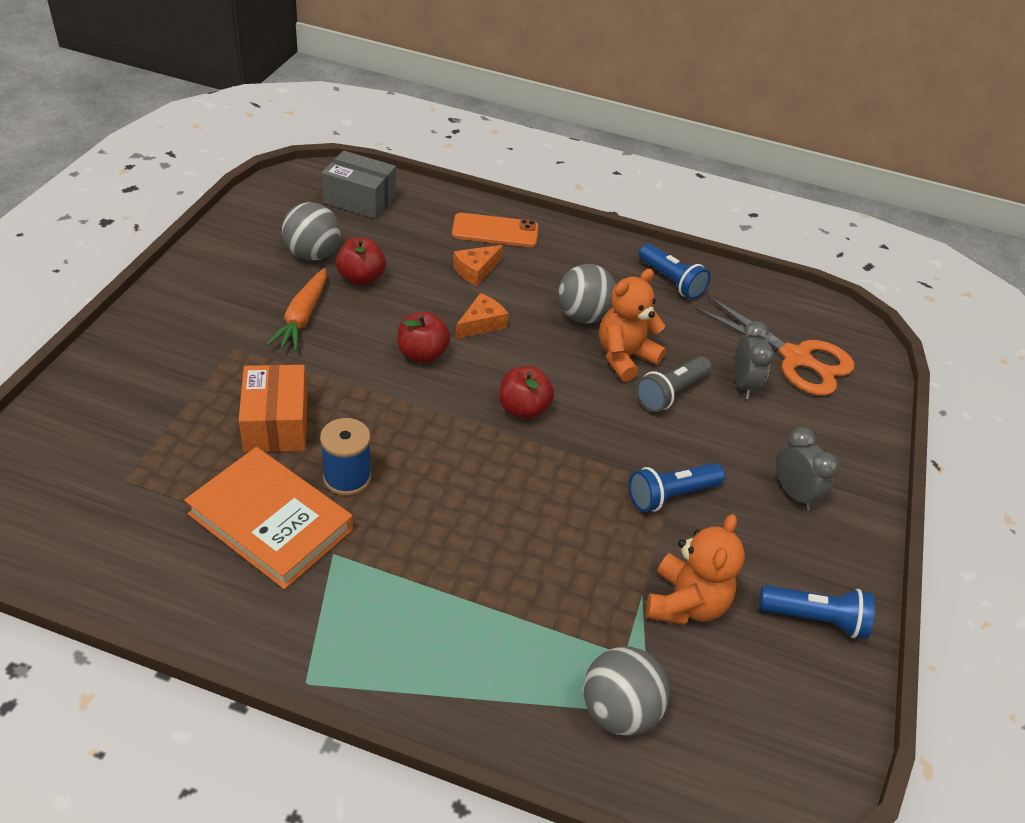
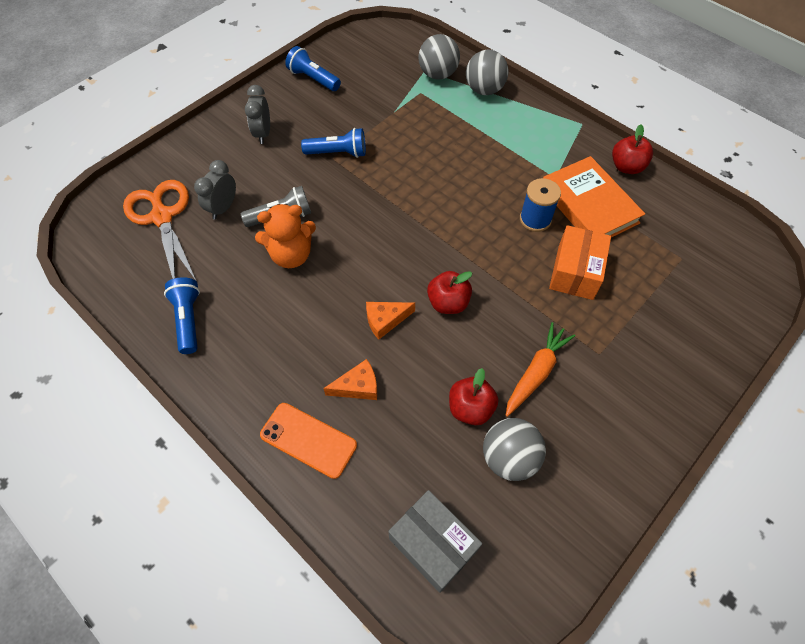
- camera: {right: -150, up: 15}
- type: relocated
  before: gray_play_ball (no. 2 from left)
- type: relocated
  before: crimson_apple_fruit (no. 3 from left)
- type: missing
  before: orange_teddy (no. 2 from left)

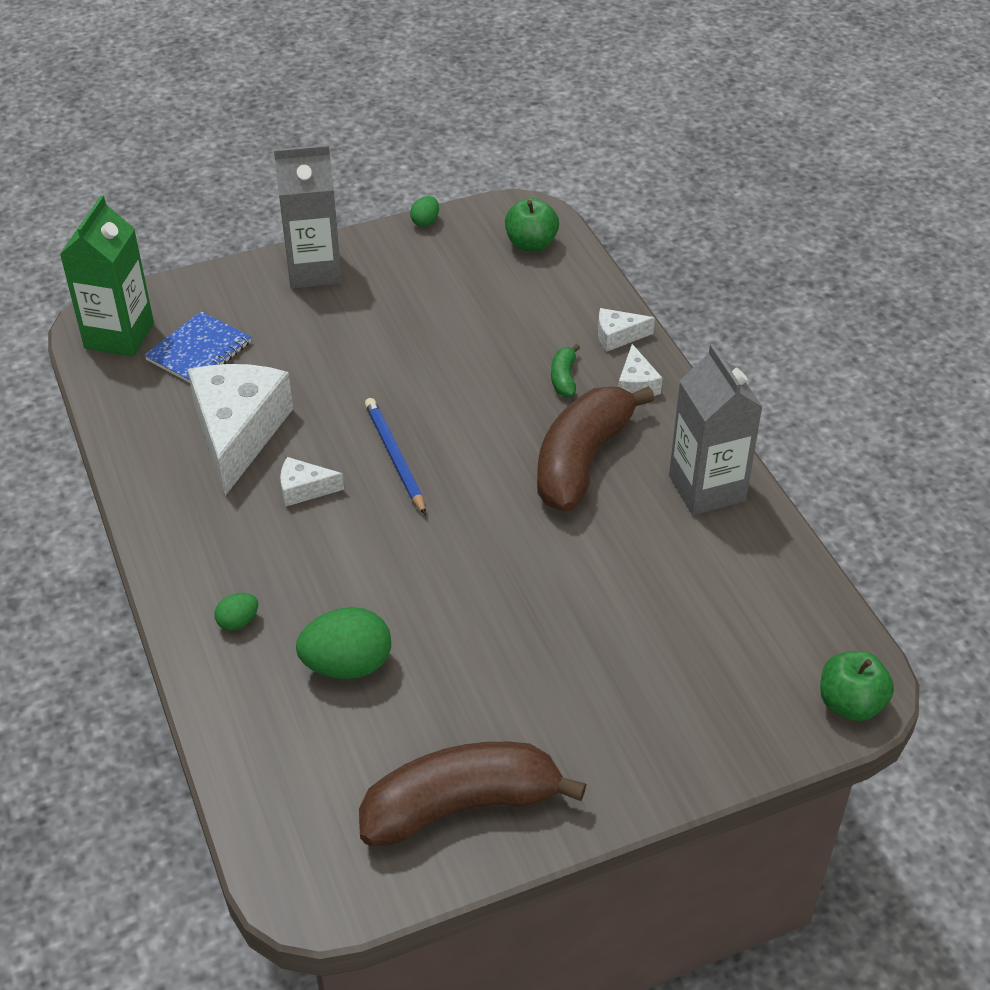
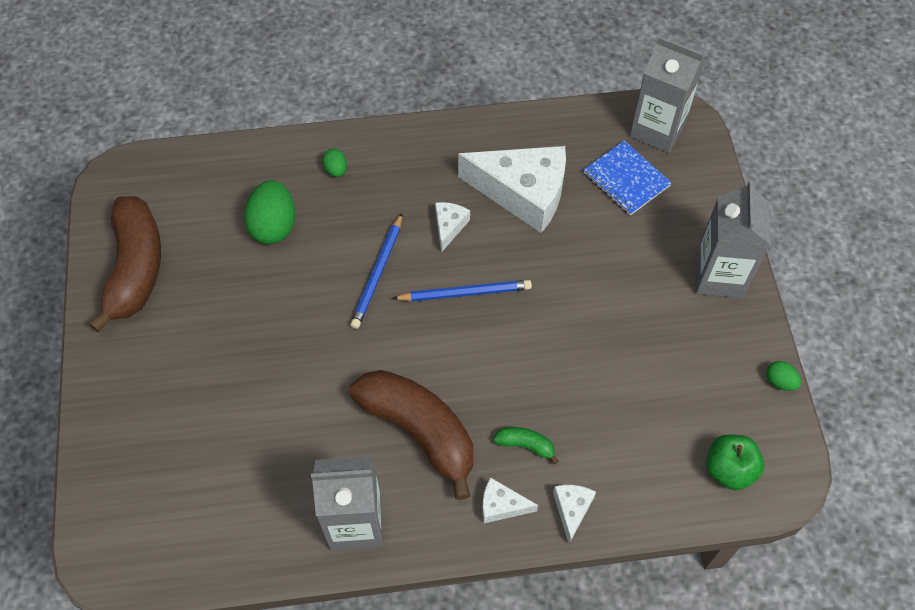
- camera: {right: 105, up: 15}
- type: colour
  before: green_carton
  after: gray_carton (no. 2 from left)
- type: missing
  before: green_apple_fruit (no. 2 from left)
- type: appeared
  after: cobalt_wooden_pencil (no. 1 from left)

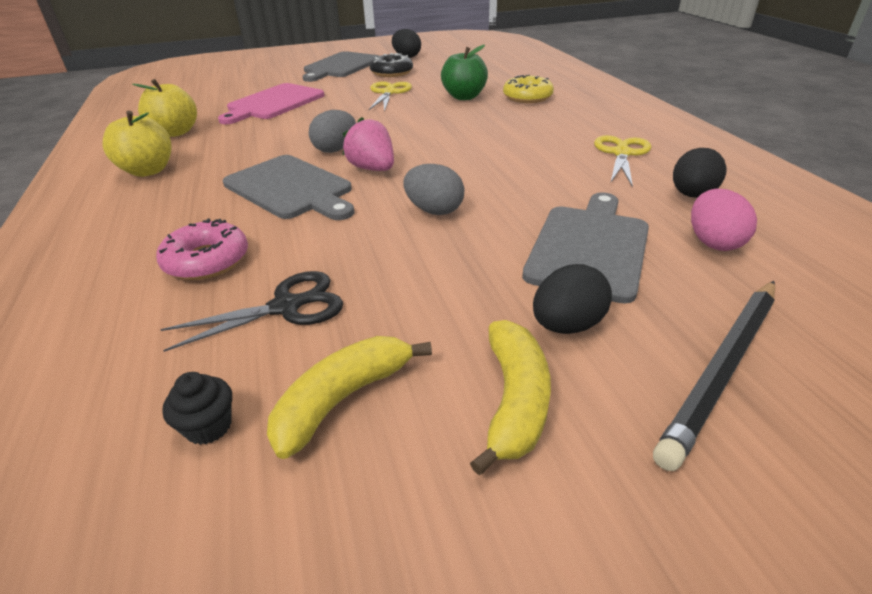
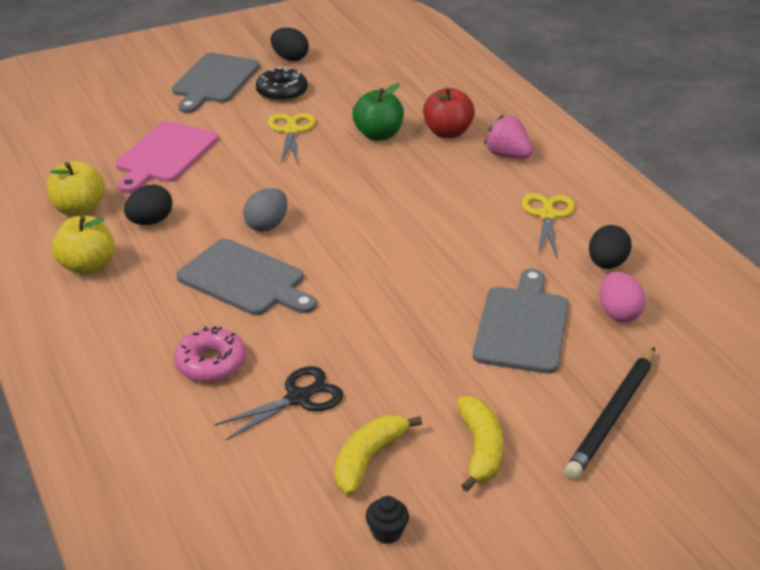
- camera: {right: -10, up: 0}
- type: exchanged
  before: yellow_donut
  after: crimson_apple_fruit
- type: relocated
  before: rosy_toy_strawberry
- type: missing
  before: gray_egg (no. 2 from left)
- type: relocated
  before: black_egg (no. 2 from left in the first image)
  after: black_egg (no. 1 from left)
- type: relocated
  before: black_cupcake

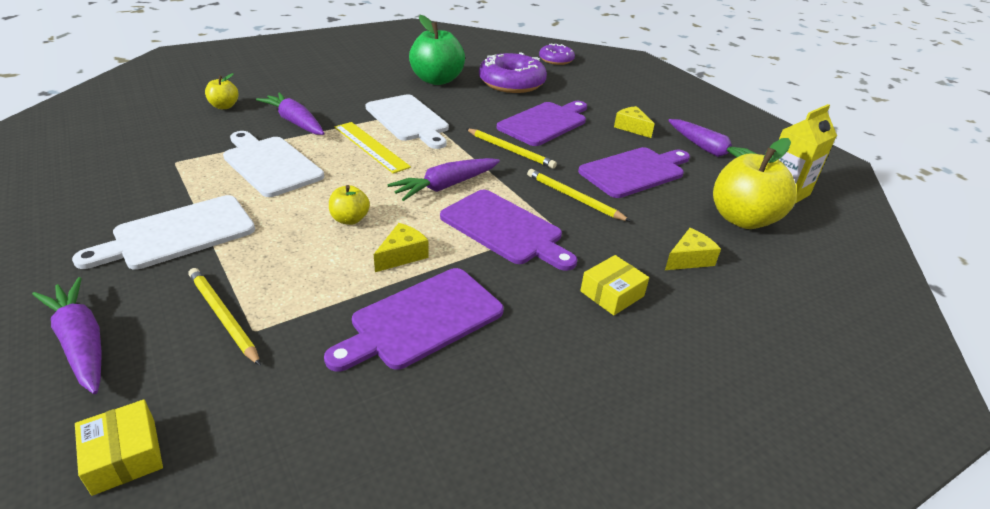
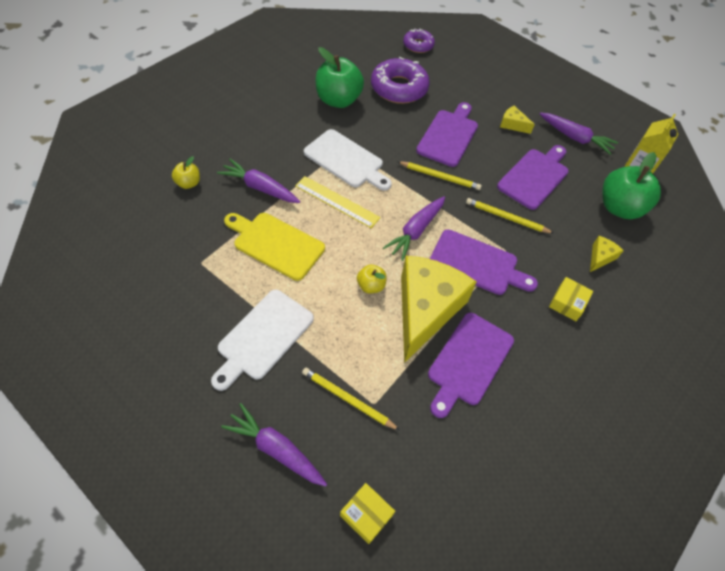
- camera: {right: -20, up: 20}
- type: colour
  before: pure_white_bread_board (no. 2 from left)
  after: yellow_bread_board
- type: colour
  before: yellow_apple_fruit (no. 3 from left)
  after: green_apple_fruit (no. 2 from left)
- type: size
  before: yellow_cheese_wedge (no. 1 from left)
  scale: 2.45

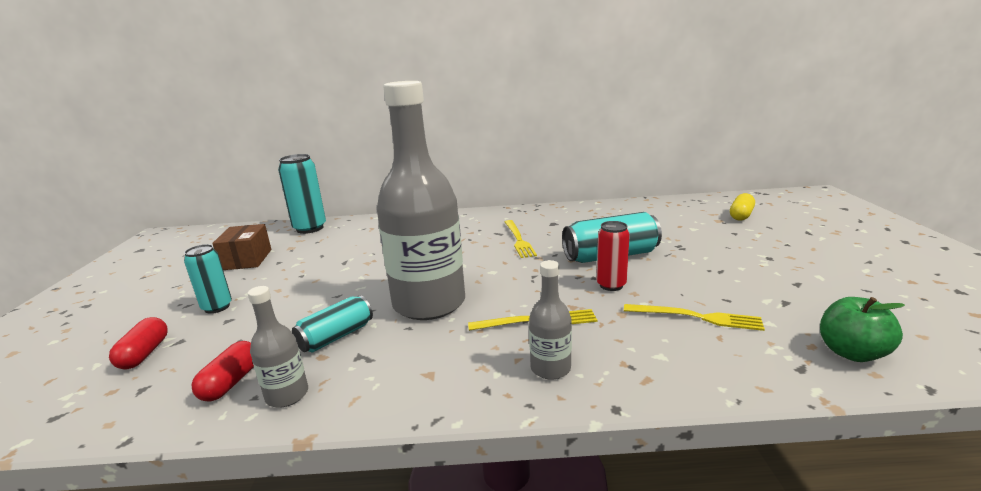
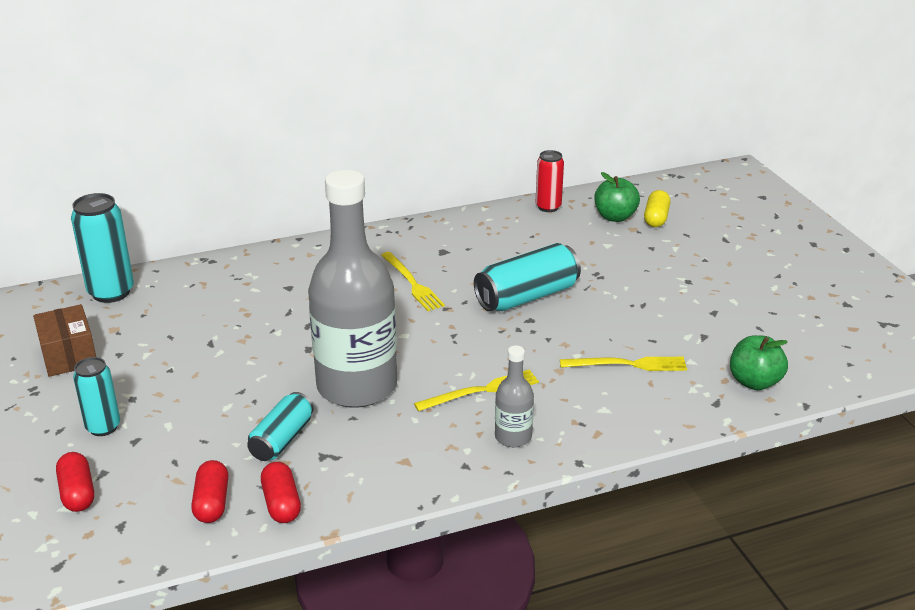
- camera: {right: -20, up: 10}
- type: relocated
  before: crimson_can
- type: exchanged
  before: gray_flask (no. 1 from left)
  after: crimson_pill_shape (no. 3 from left)
- type: appeared
  after: green_apple_fruit (no. 1 from left)

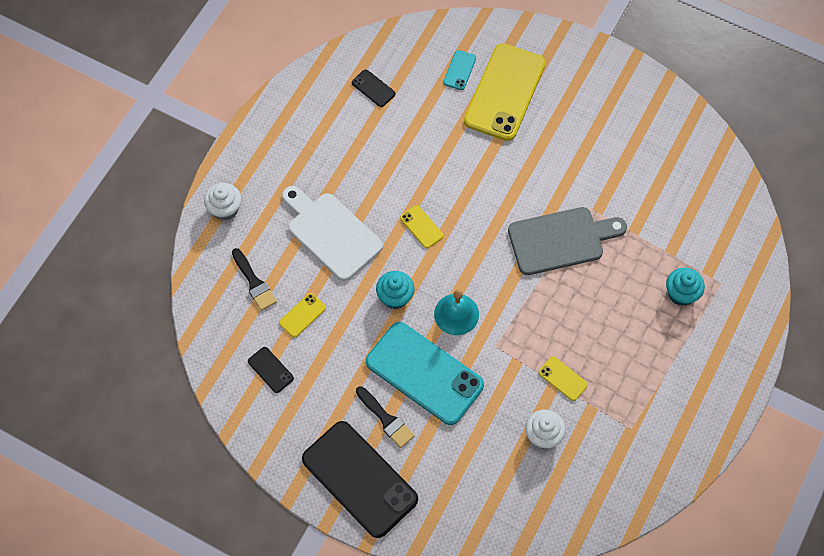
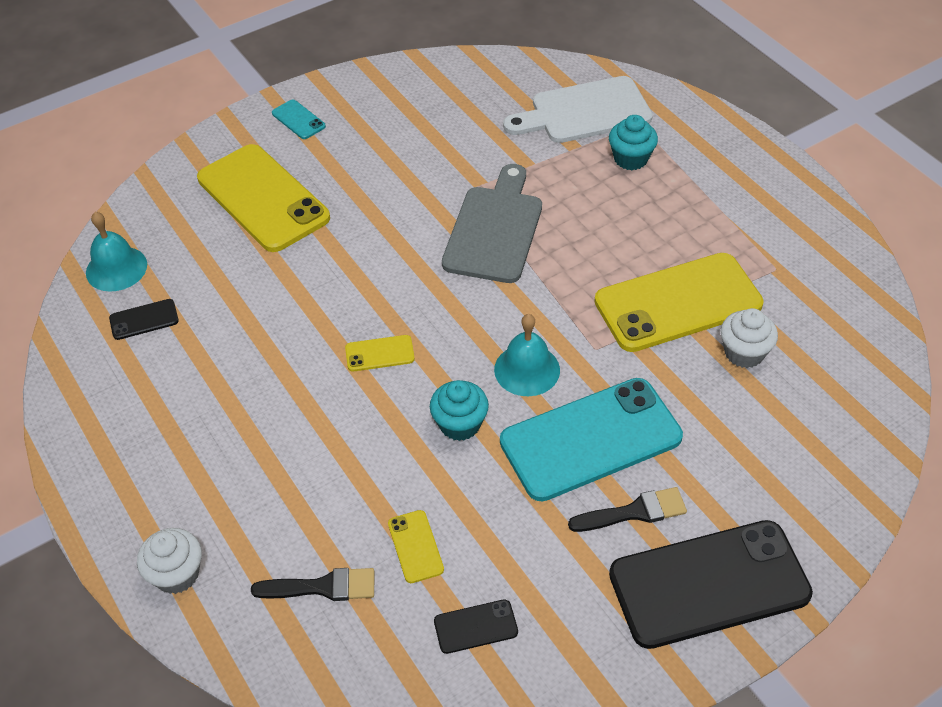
- camera: {right: -60, up: -15}
- type: relocated
  before: aqua_phone (no. 2 from left in the first image)
  after: aqua_phone (no. 1 from left)
- type: relocated
  before: pure_white_bread_board
- type: size
  before: yellow_phone (no. 4 from left)
  scale: 2.39
- type: appeared
  after: aqua_hand_bell (no. 1 from left)

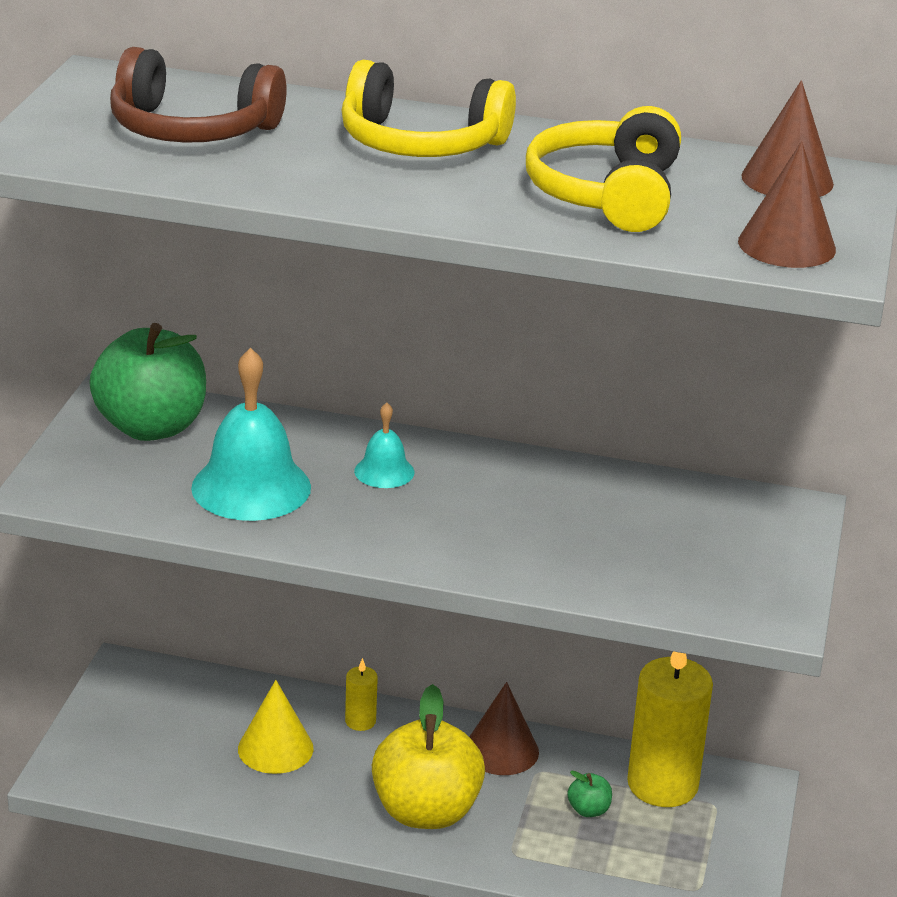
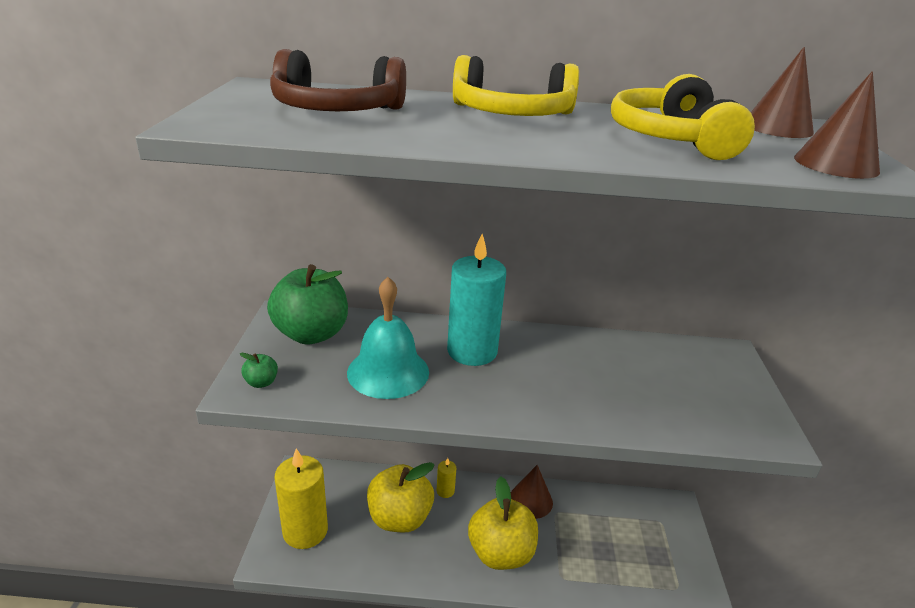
- camera: {right: -10, up: 0}
- type: exchanged
  before: aqua_hand_bell (no. 2 from left)
  after: aqua_wax_candle
- type: relocated
  before: yellow_wax_candle (no. 2 from left in the first image)
  after: yellow_wax_candle (no. 1 from left)
- type: exchanged
  before: yellow_cone_shape
  after: yellow_apple_fruit (no. 1 from left)
- type: relocated
  before: green_apple_fruit (no. 2 from left in the first image)
  after: green_apple_fruit (no. 1 from left)

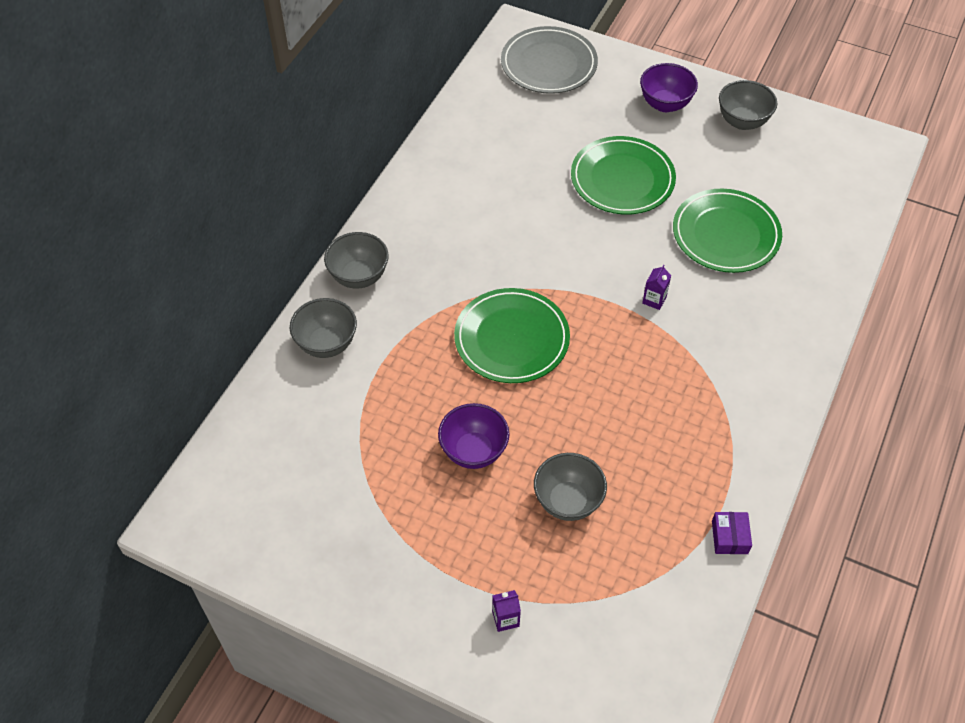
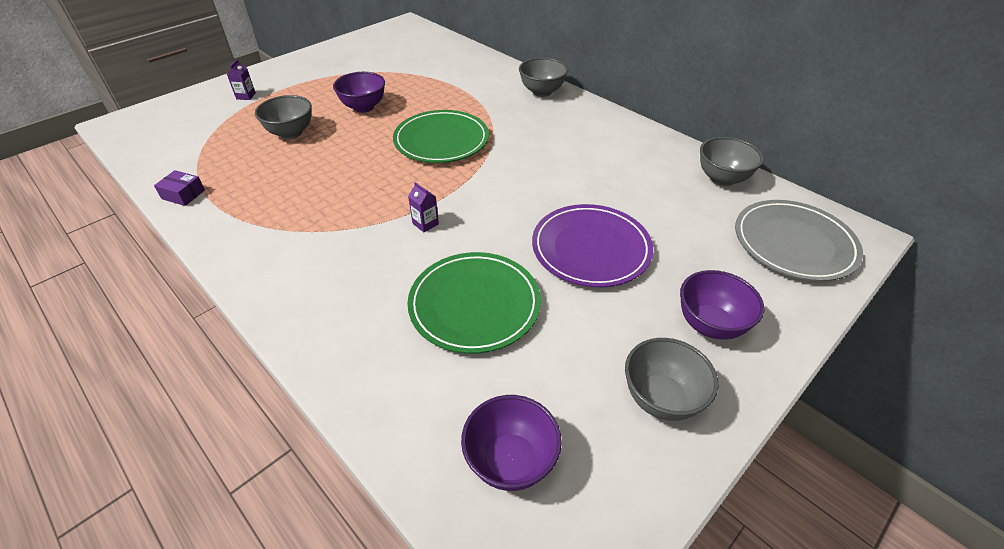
- camera: {right: 110, up: -10}
- type: colour
  before: green_flat_dish (no. 2 from left)
  after: royal_purple_flat_dish
- type: relocated
  before: gray_bowl (no. 1 from left in the first image)
  after: gray_bowl (no. 4 from left)
- type: appeared
  after: royal_purple_bowl (no. 2 from left)

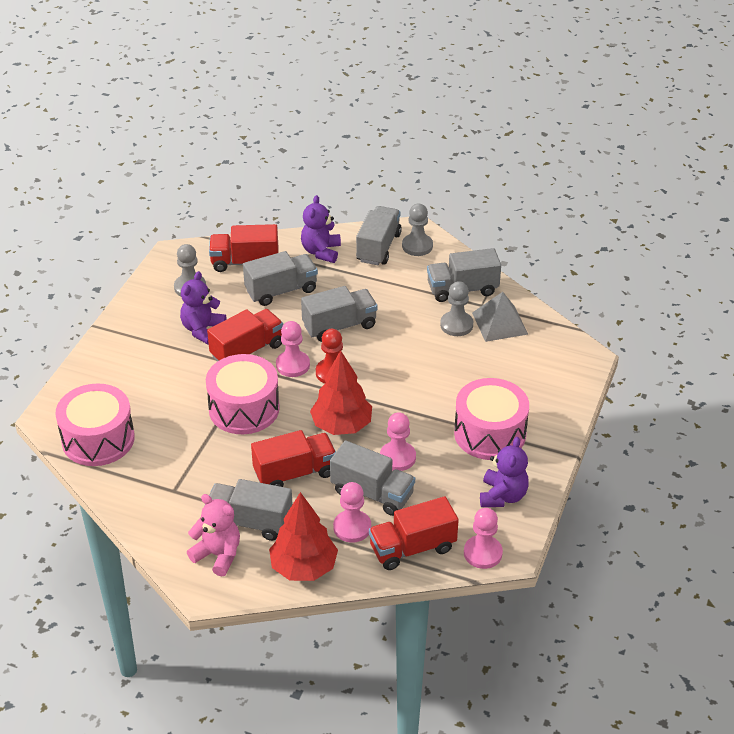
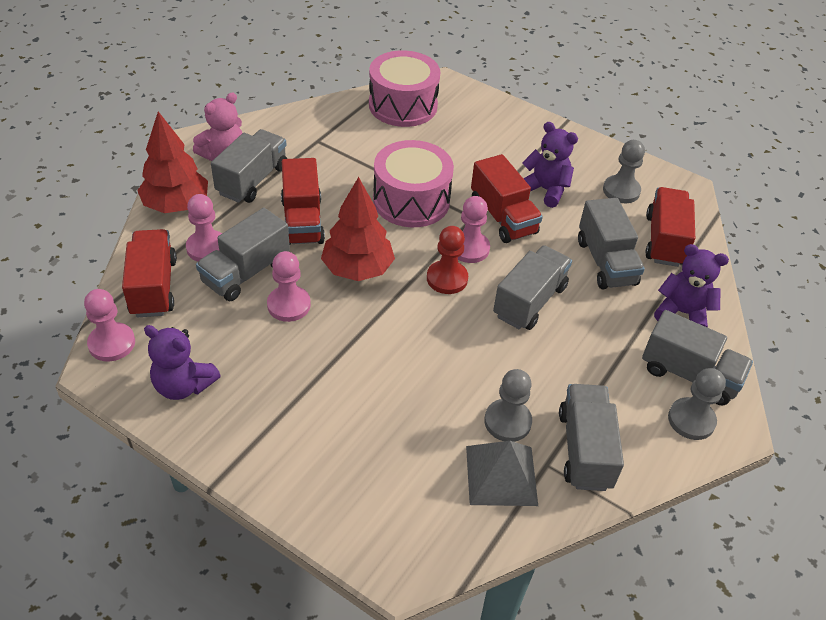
- camera: {right: 100, up: 5}
- type: spun
  before: gray_toy_truck (no. 3 from left)
  turn: -135
- type: missing
  before: rosy_toy_drum (no. 3 from left)

